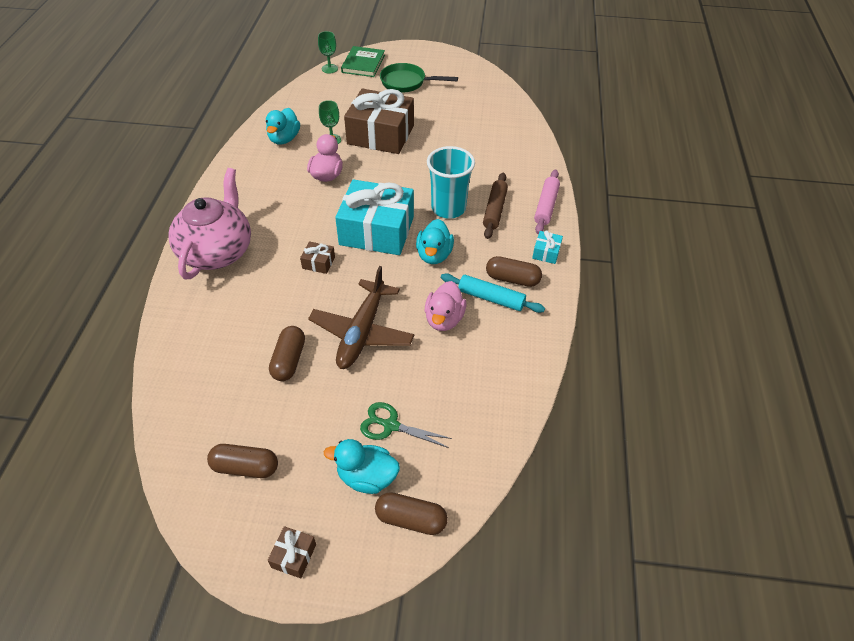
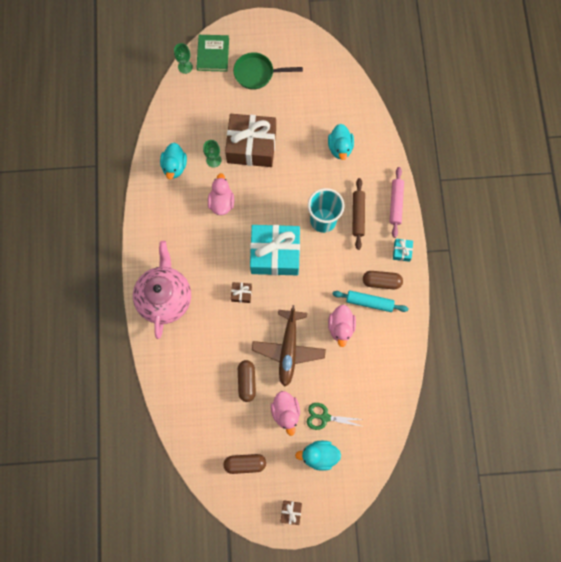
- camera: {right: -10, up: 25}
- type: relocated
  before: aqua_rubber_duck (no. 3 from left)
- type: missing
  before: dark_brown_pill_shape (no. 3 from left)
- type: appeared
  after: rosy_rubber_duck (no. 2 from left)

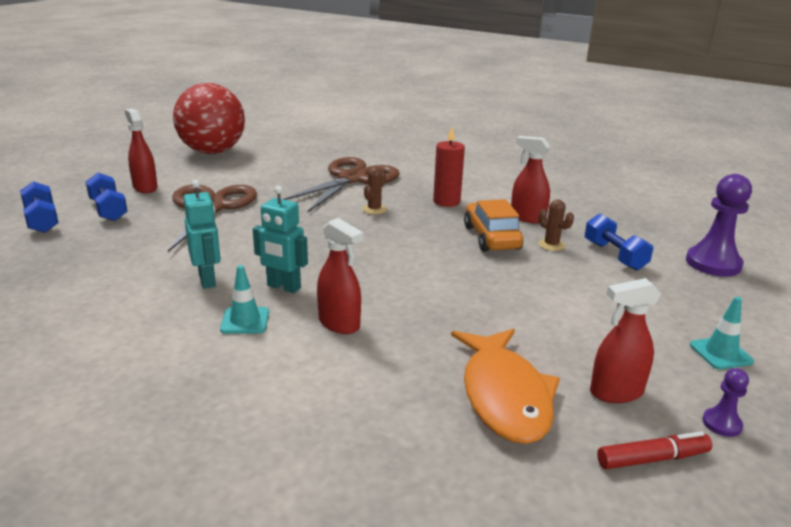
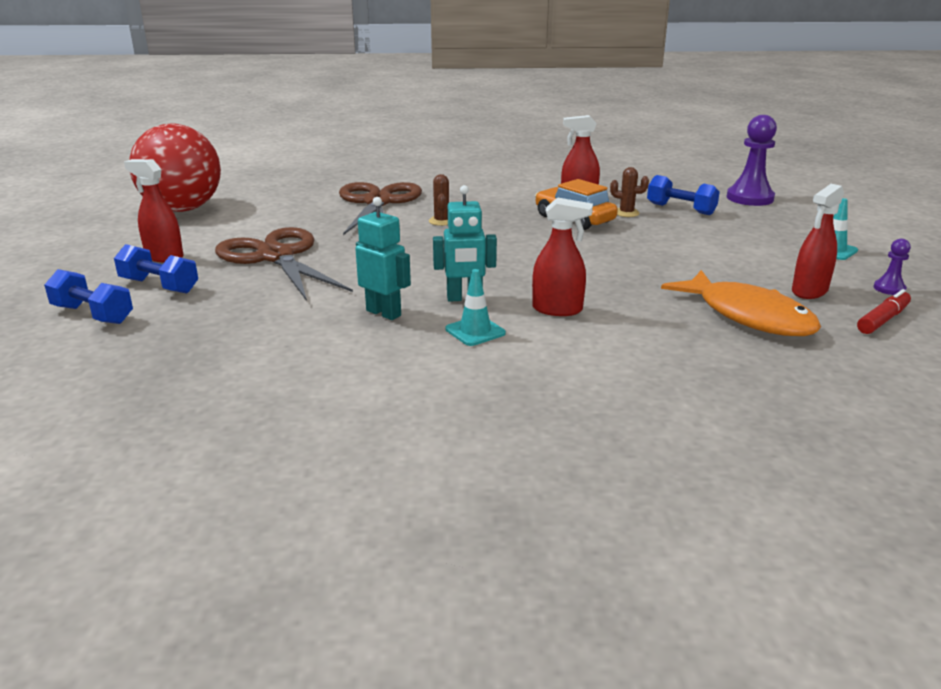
- camera: {right: -30, up: 0}
- type: missing
  before: crimson_wax_candle

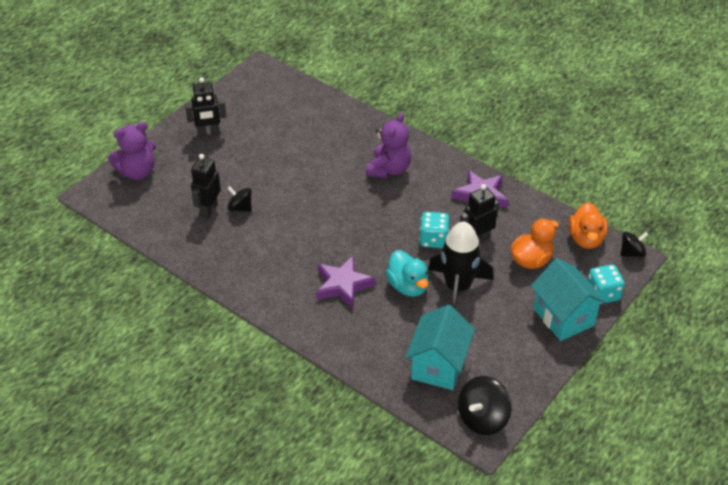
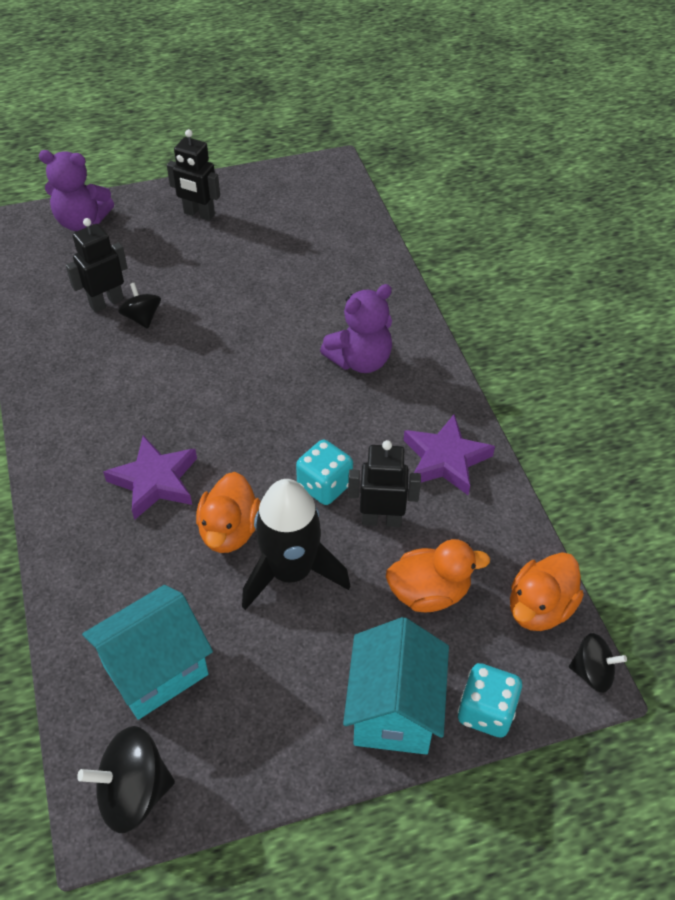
- camera: {right: 35, up: 5}
- type: colour
  before: aqua_rubber_duck
  after: orange_rubber_duck (no. 1 from left)

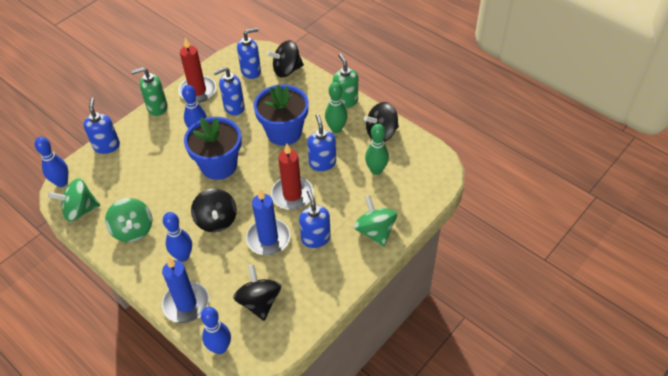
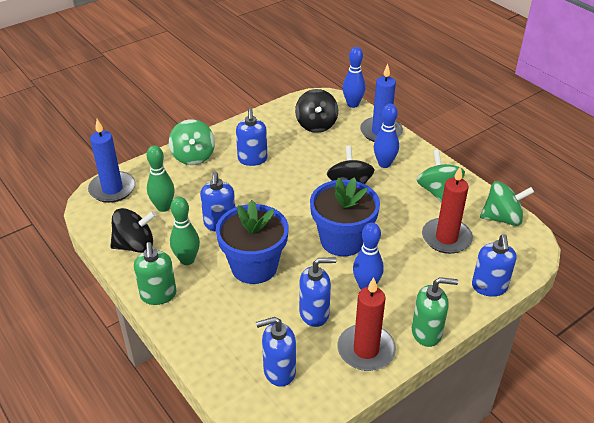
- camera: {right: -170, up: -10}
- type: missing
  before: black_toy_top (no. 3 from left)
- type: missing
  before: cobalt_tenpin (no. 1 from left)
- type: relocated
  before: crimson_wax_candle (no. 2 from left)
- type: relocated
  before: cobalt_wax_candle (no. 2 from left in the first image)
  after: cobalt_wax_candle (no. 1 from left)

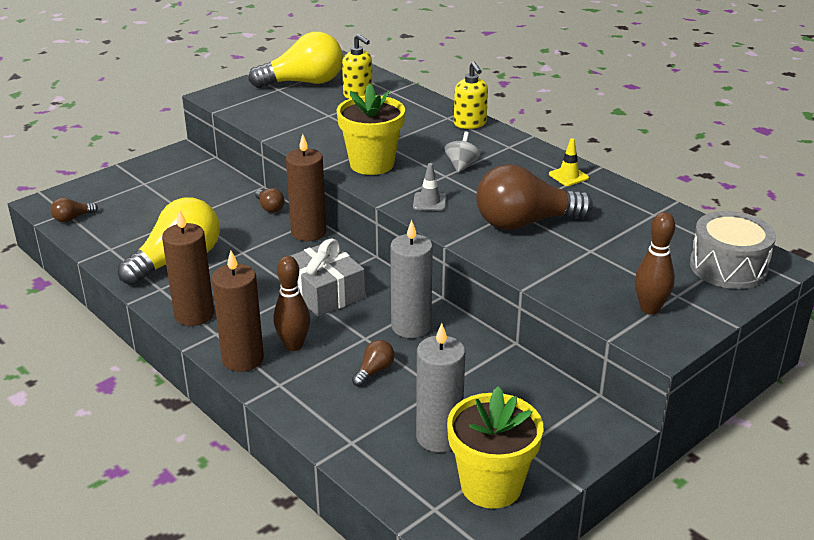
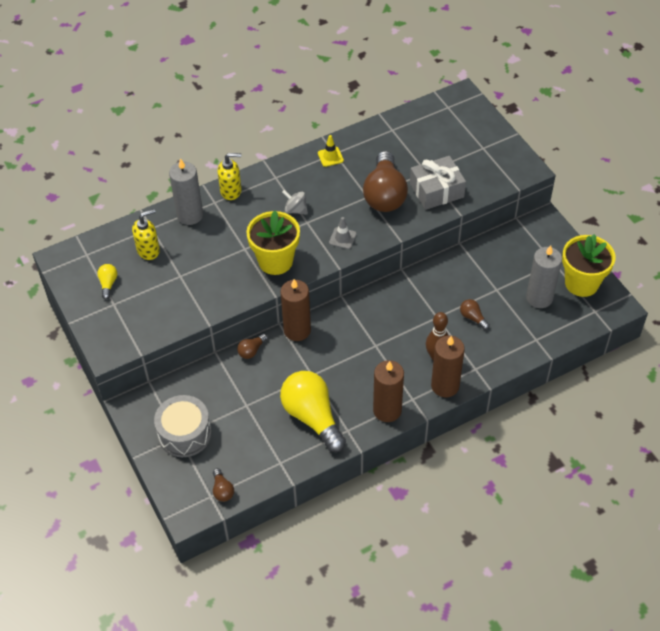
- camera: {right: -75, up: 20}
- type: size
  before: yellow_bulb (no. 2 from left in the first image)
  scale: 0.43
- type: spun
  before: dark_brown_bulb (no. 2 from left)
  turn: 150
- type: relocated
  before: gray_toy_drum
- type: missing
  before: dark_brown_tenpin (no. 2 from left)
- type: relocated
  before: gray_wax_candle (no. 1 from left)
- type: relocated
  before: gray_present

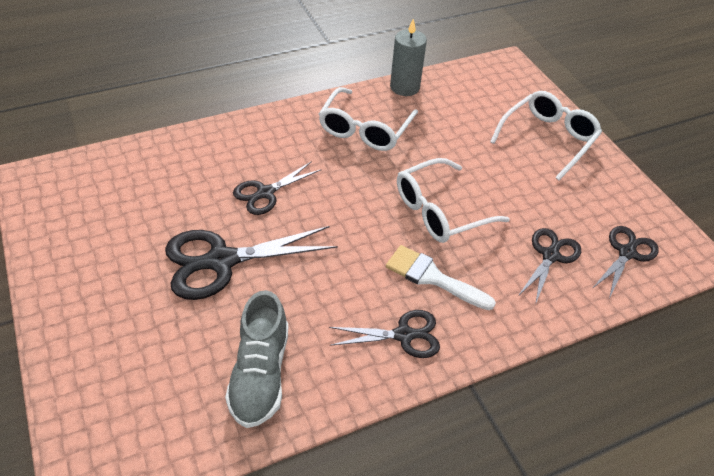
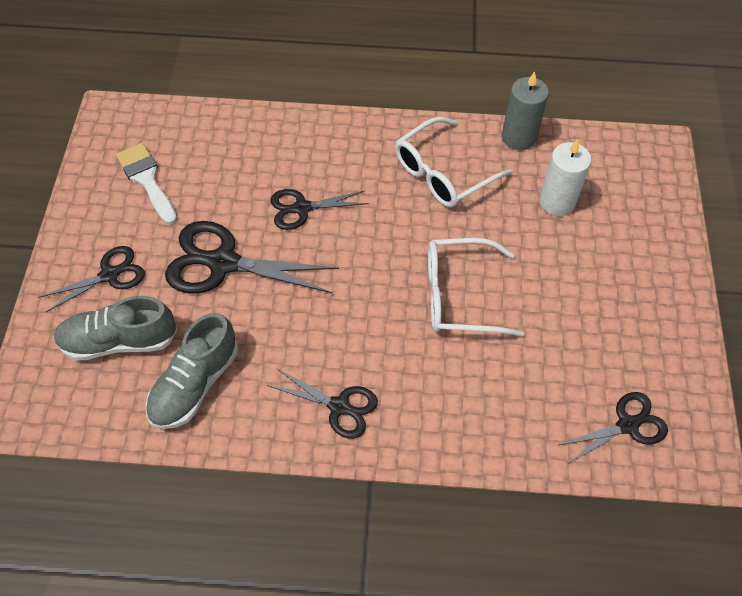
- camera: {right: 30, up: 10}
- type: missing
  before: pure_white_glasses (no. 3 from left)
- type: relocated
  before: black_pair_of_scissors (no. 4 from left in the first image)
  after: black_pair_of_scissors (no. 1 from left)
- type: relocated
  before: pure_white_paint_brush
- type: appeared
  after: pure_white_wax_candle
- type: appeared
  after: gray_shoe (no. 1 from left)

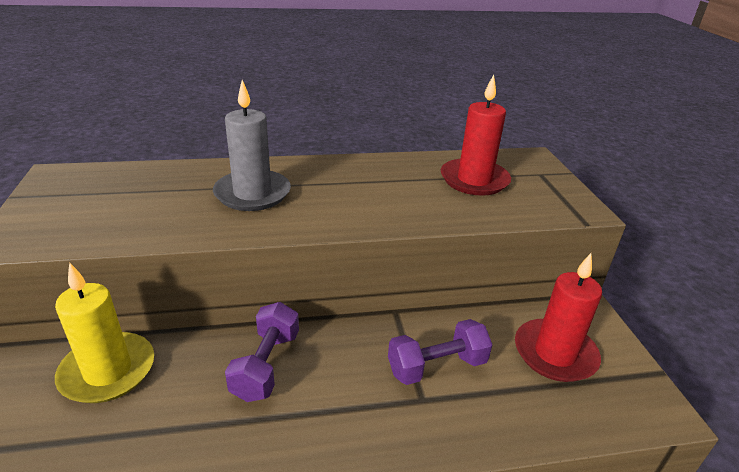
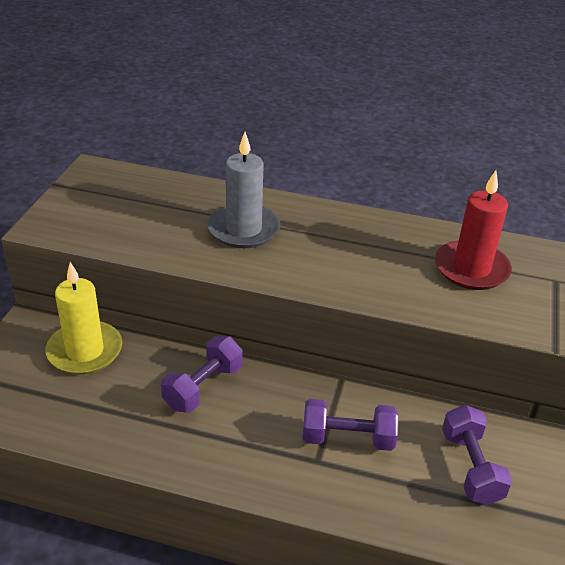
- camera: {right: 25, up: 5}
- type: exchanged
  before: crimson_wax_candle (no. 2 from left)
  after: royal_purple_free_weight (no. 3 from left)

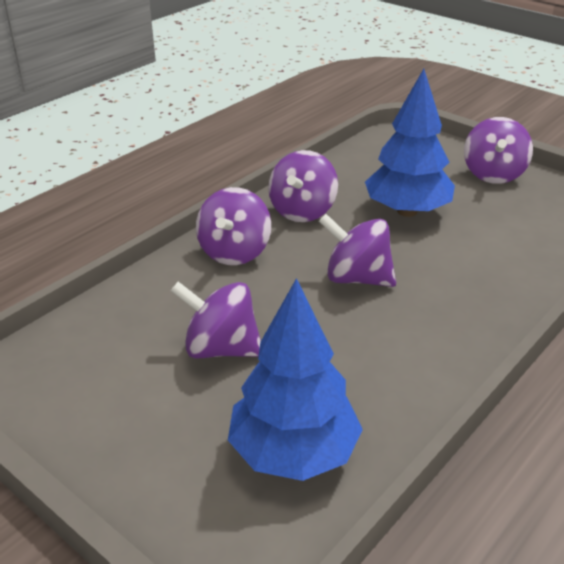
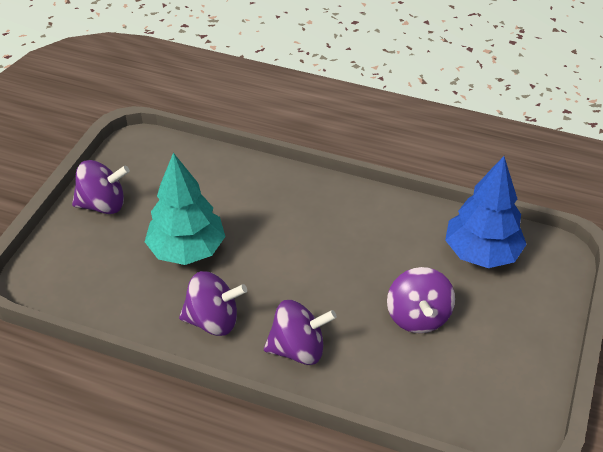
- camera: {right: -110, up: 10}
- type: colour
  before: cobalt_toy_tree (no. 2 from left)
  after: aqua_toy_tree
- type: missing
  before: royal_purple_toy_top (no. 4 from left)

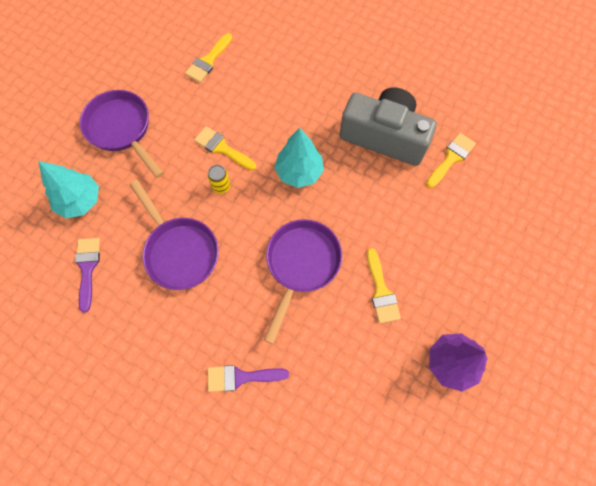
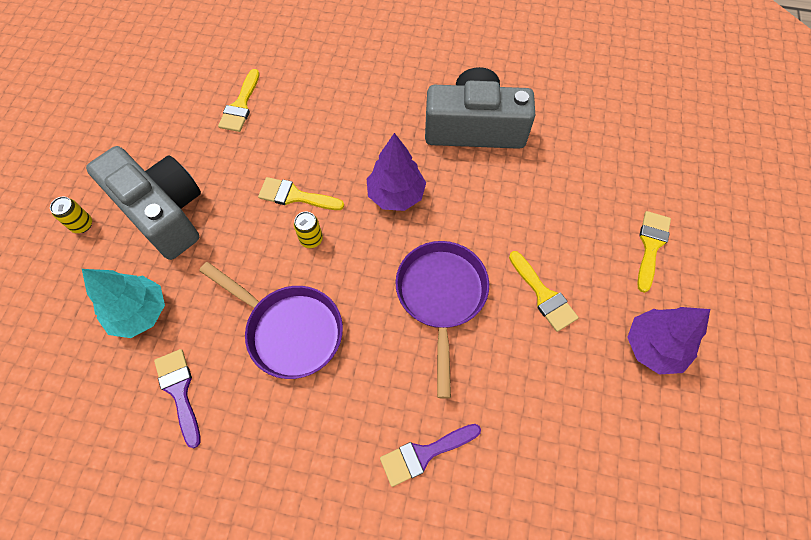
- camera: {right: -20, up: -5}
- type: exchanged
  before: royal_purple_pan (no. 1 from left)
  after: gray_camera (no. 1 from left)
- type: colour
  before: aqua_toy_tree (no. 2 from left)
  after: royal_purple_toy_tree (no. 1 from left)
- type: relocated
  before: yellow_paint_brush (no. 4 from left)
- type: appeared
  after: yellow_can (no. 1 from left)

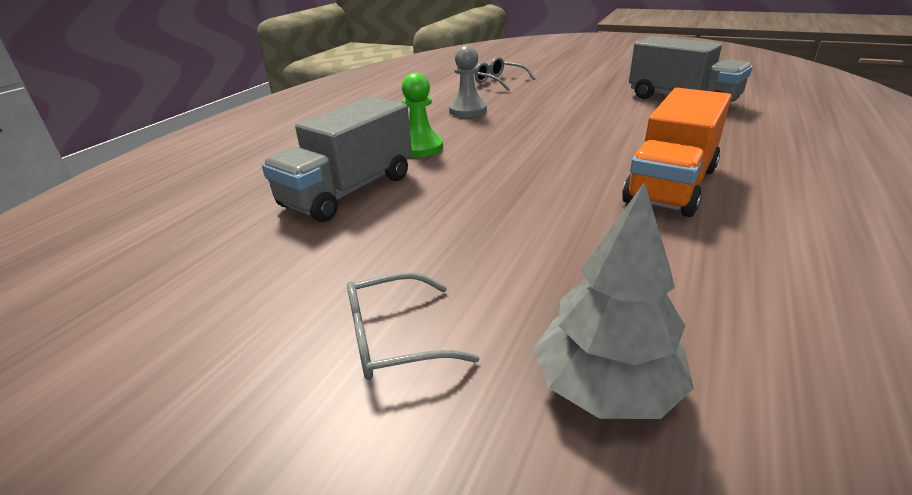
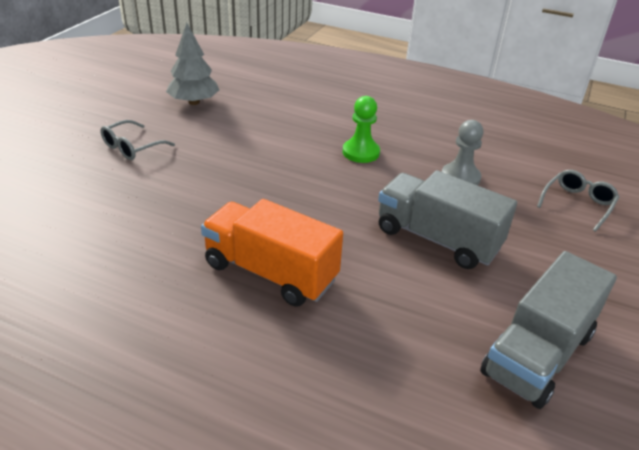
- camera: {right: 85, up: 5}
- type: relocated
  before: gray_toy_truck (no. 1 from left)
- type: relocated
  before: gray_toy_tree
- type: spun
  before: gray_glasses (no. 1 from left)
  turn: -120

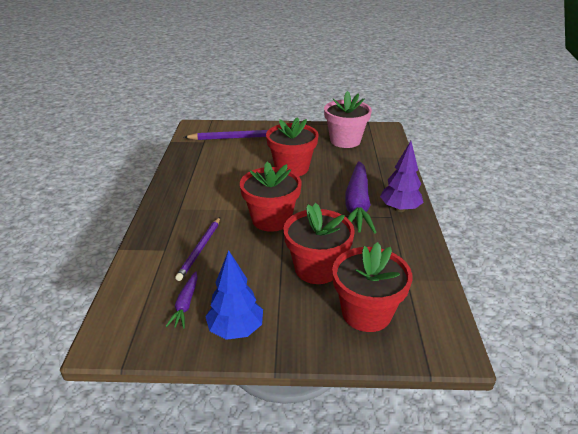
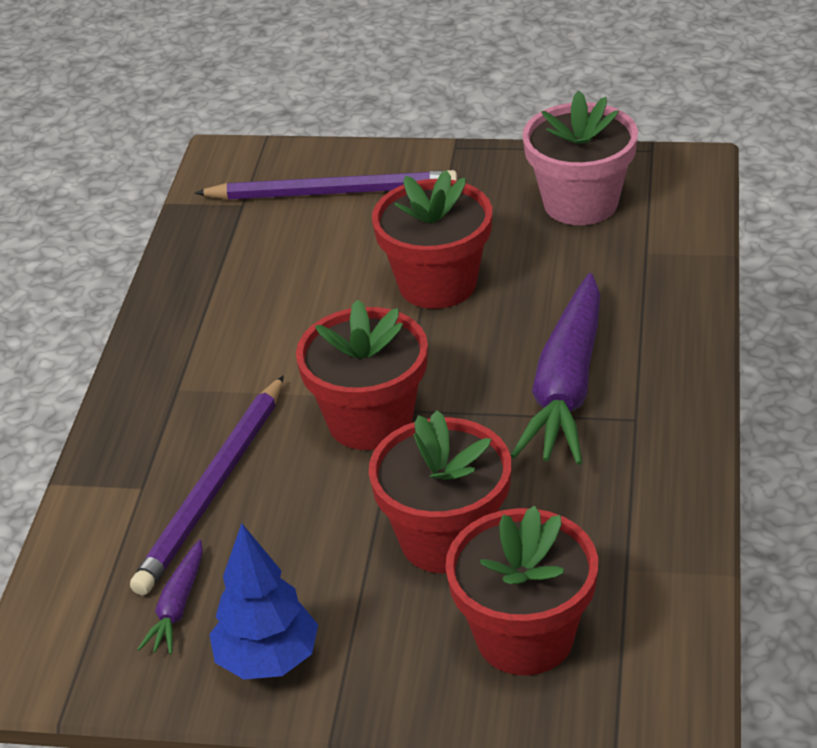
- camera: {right: 10, up: 5}
- type: missing
  before: royal_purple_toy_tree
- type: size
  before: royal_purple_wooden_pencil (no. 1 from left)
  scale: 1.52

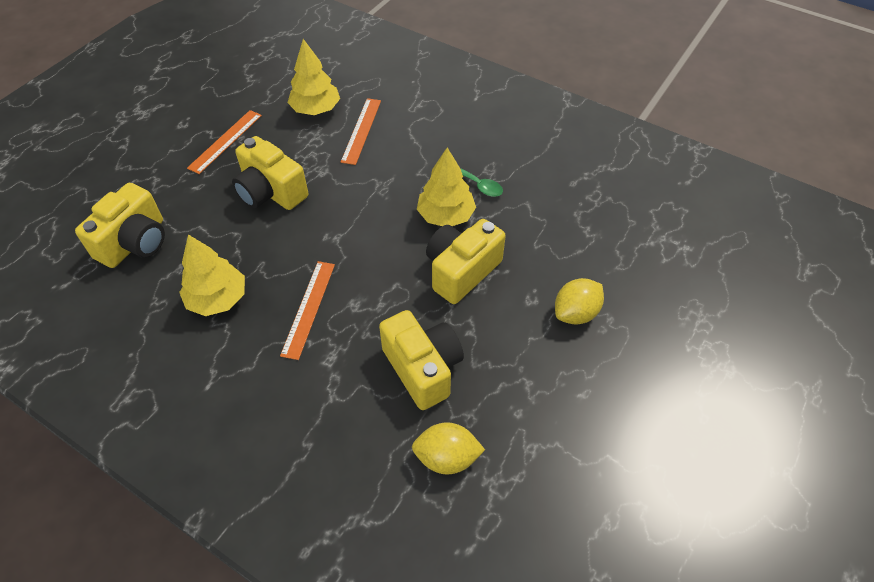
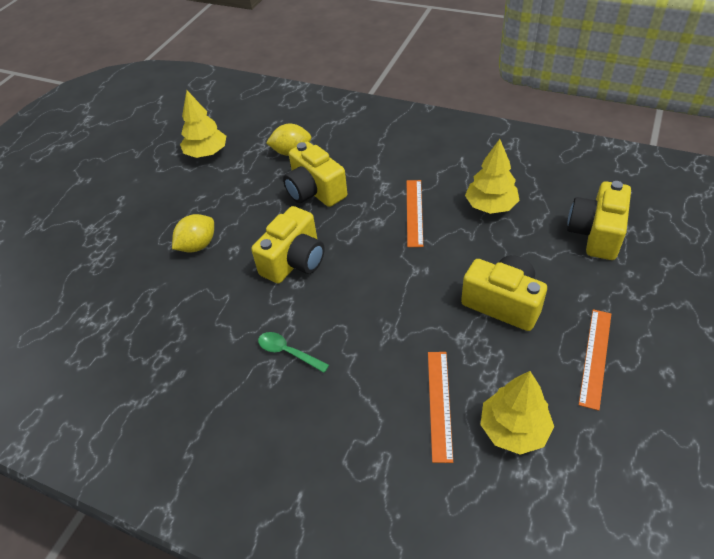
- camera: {right: 175, up: -5}
- type: relocated
  before: yellow_toy_tree (no. 3 from left in the first image)
  after: yellow_toy_tree (no. 1 from left)

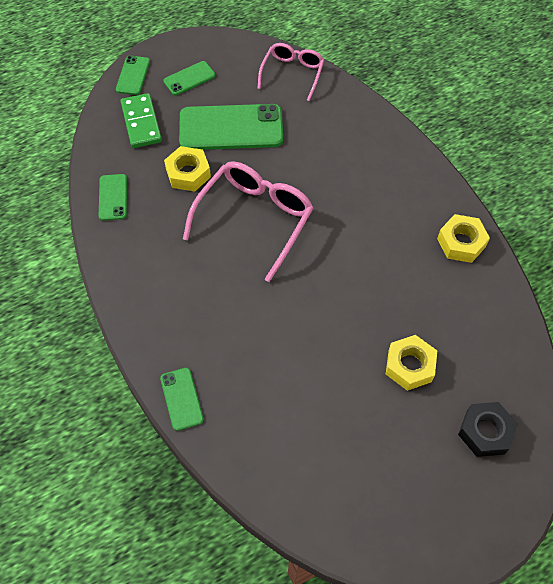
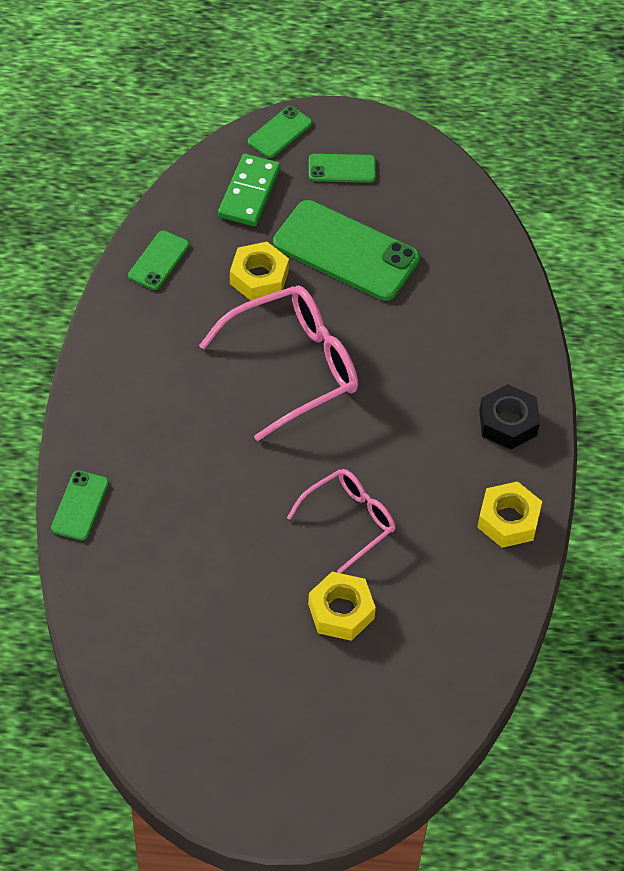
- camera: {right: 30, up: -5}
- type: relocated
  before: rosy_glasses (no. 2 from left)
- type: relocated
  before: black_nut

